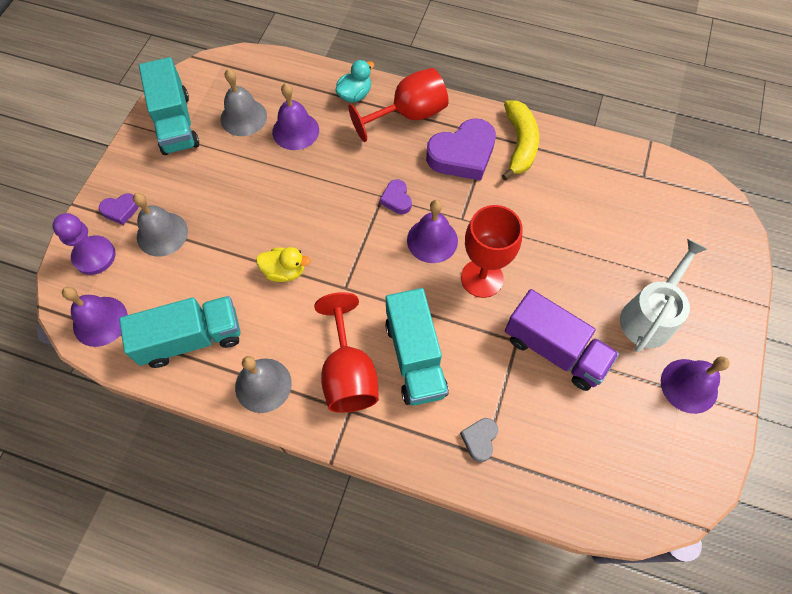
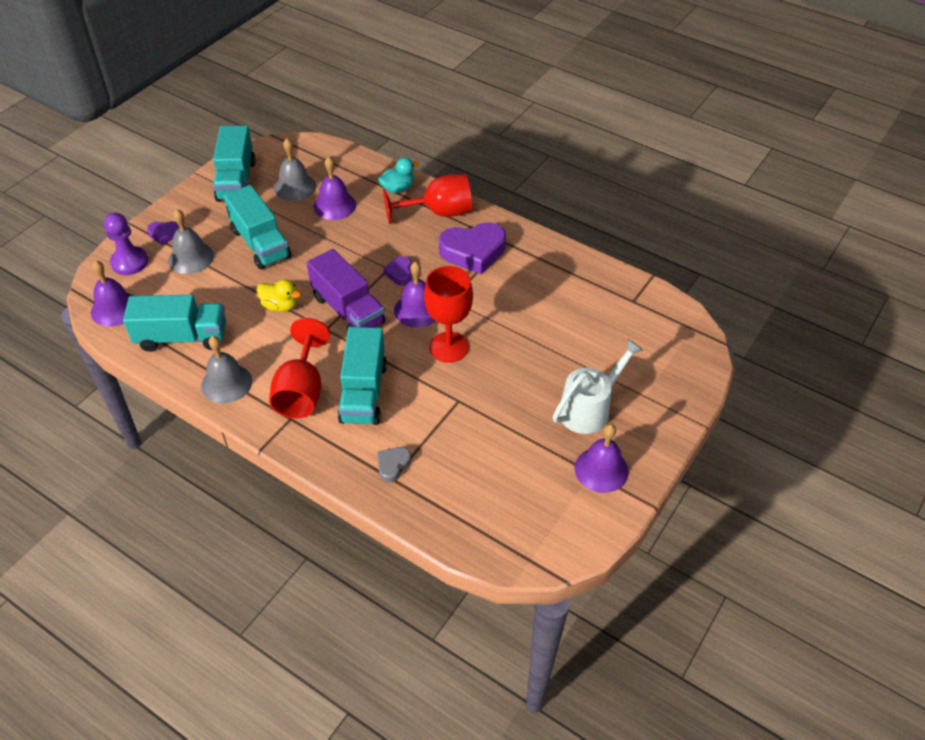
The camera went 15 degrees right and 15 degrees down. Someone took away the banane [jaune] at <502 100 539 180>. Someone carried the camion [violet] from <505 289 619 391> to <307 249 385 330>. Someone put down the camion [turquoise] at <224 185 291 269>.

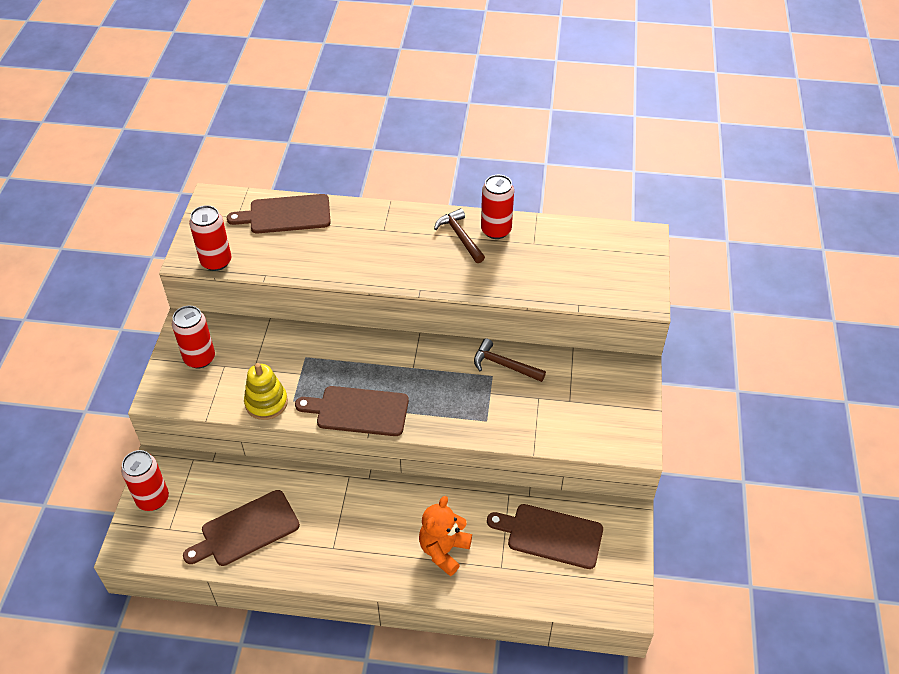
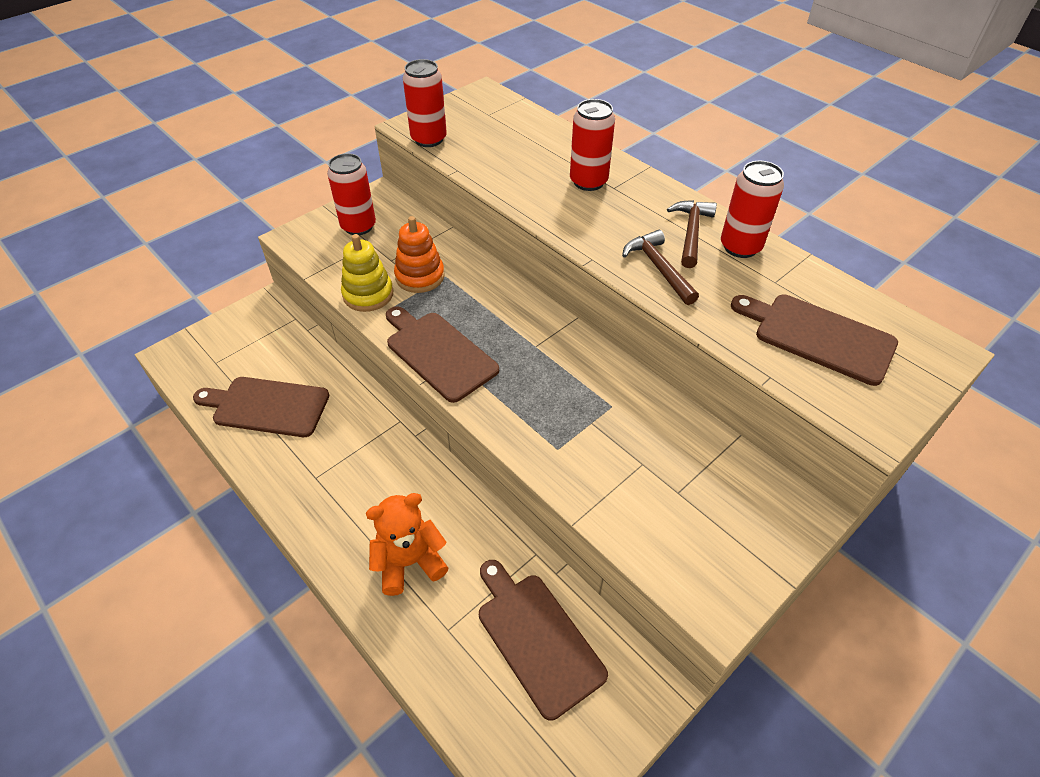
The camera went 40 degrees right and 0 degrees up. Someone carried the planche à découper [marron] from <227 194 331 234> to <731 295 898 386>. Someone carried the marteau [marron] from <474 338 546 382> to <622 230 699 305>. Someone carried the canette [rouge] from <121 450 169 511> to <570 99 615 191>. Someone put down the jouet à empiler [orange] at <394 216 445 293>.

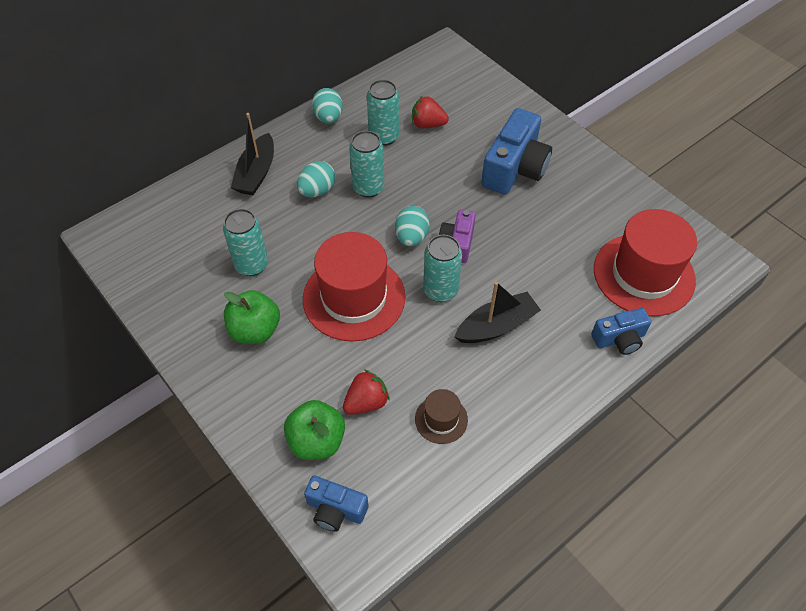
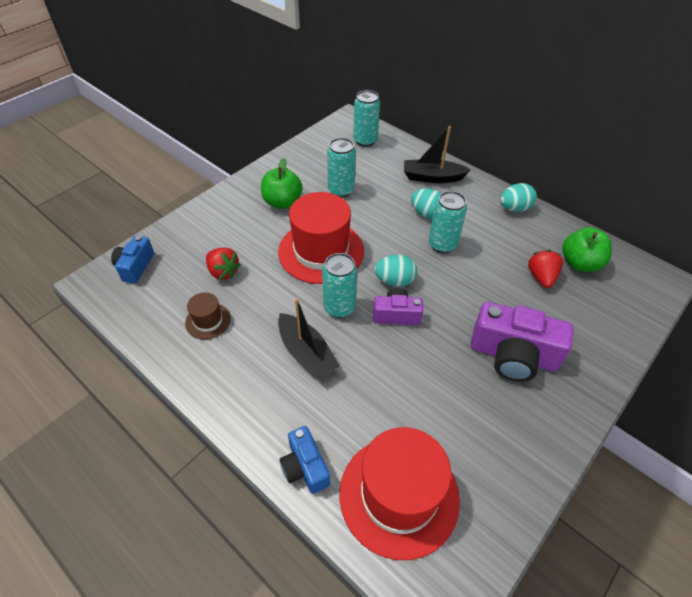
The camera went 80 degrees right and 5 degrees down. Someone carried the canette [turquoise] from <367 80 399 146> to <353 90 380 147>. Someone repainted the appareil photo [bleu] at <481 108 552 195>, which became the appareil photo [violet] at <471 302 574 382>. Someone carried the pomme [vert] from <284 400 345 460> to <562 227 612 272>.

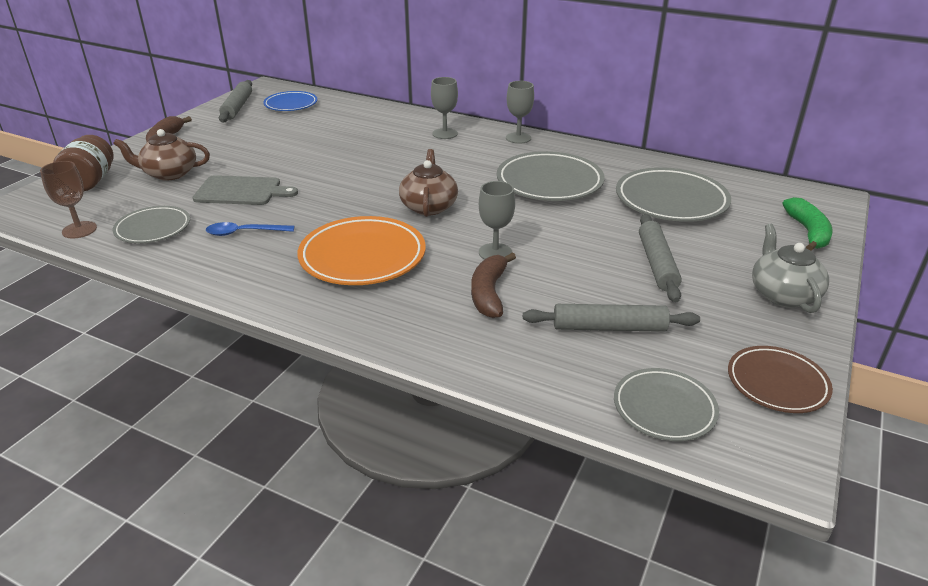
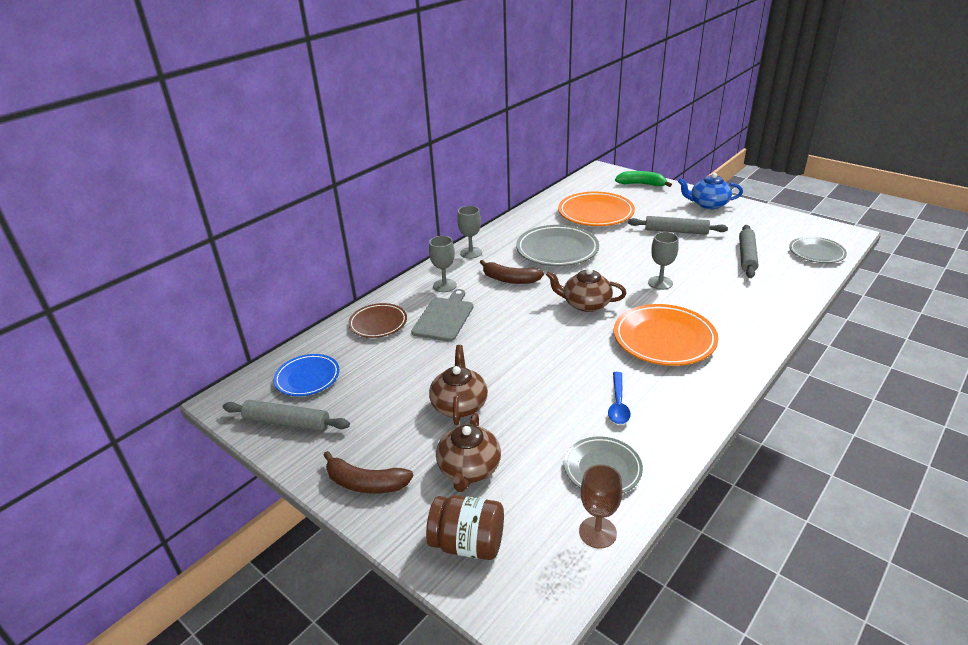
The camera went 75 degrees left and 0 degrees up. Someone repainted the assiette [gris] at <616 167 731 222>, which became the assiette [orange] at <558 192 635 226>. Someone carried the planche à découper [gris] from <192 175 298 205> to <411 289 473 341>. Someone repainted the théière [gris] at <752 224 829 313>, which became the théière [bleu] at <678 173 743 209>. Someone carried the banane [marron] from <471 253 516 318> to <480 260 544 284>. Someone carried the assiette [marron] from <728 346 833 413> to <348 303 407 338>. Someone put down the théière [marron] at <429 345 488 425>.

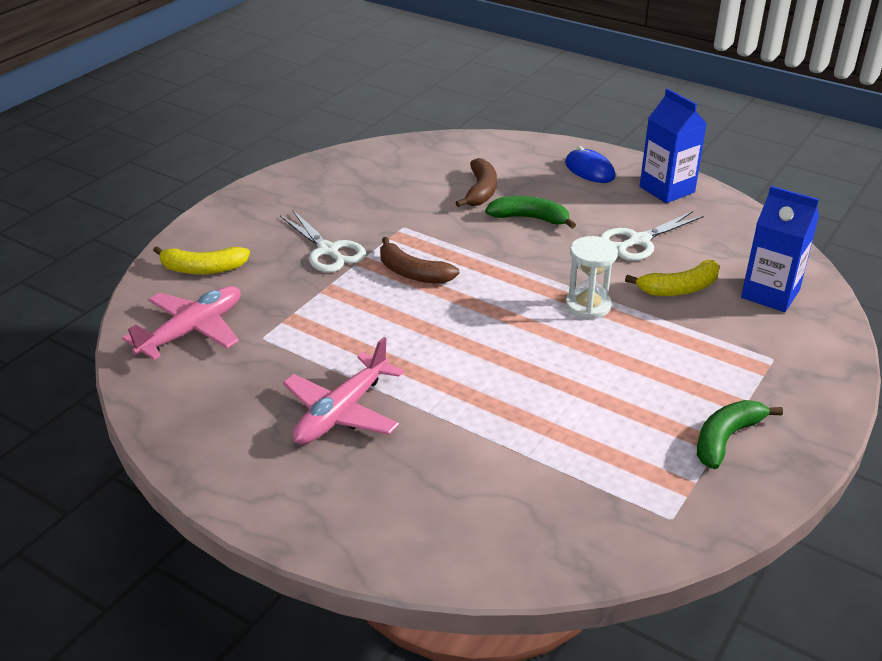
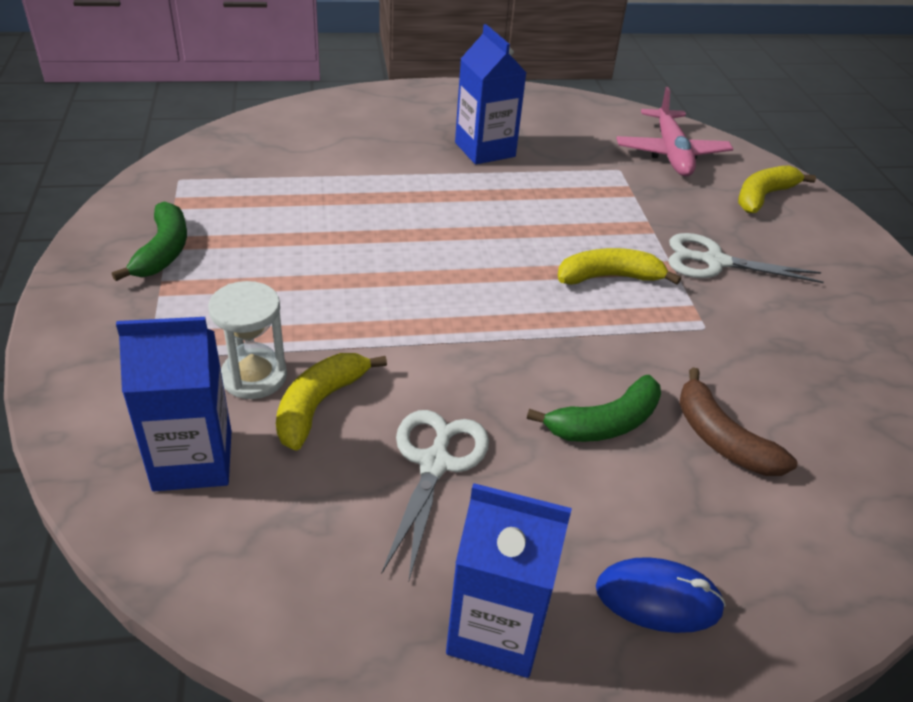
The camera went 135 degrees right and 5 degrees up. Someone carried the sablier [blanc] from <565 236 618 319> to <208 281 287 399>. Someone repainted the banane [marron] at <380 237 459 284>, which became the banane [jaune] at <558 248 681 285>. Someone swapped the avion [rose] at <283 337 404 444> for the brique de lait [bleu] at <455 24 527 165>.

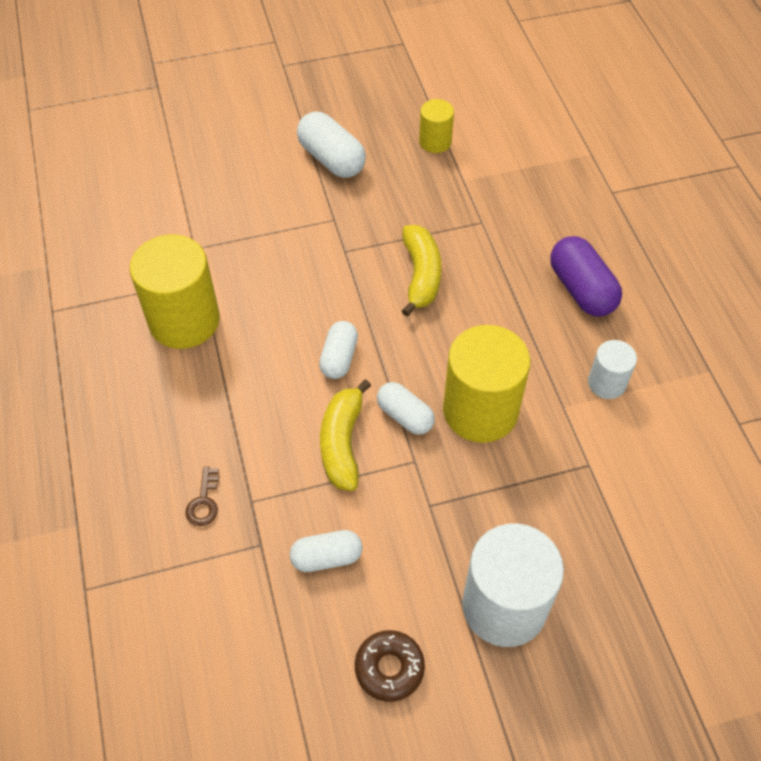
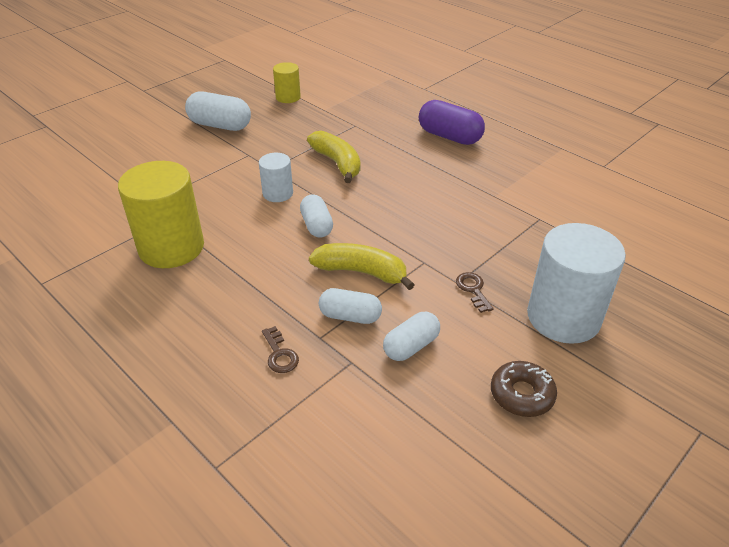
The camera went 30 degrees left and 15 degrees down. Someone took away the cylindre [jaune] at <443 325 530 443>. Someone carried the cylindre [blanc] from <588 340 637 399> to <259 153 293 202>. Someone rotated the banane [jaune] at <320 379 371 491> by 135 degrees clockwise. Someone carried the gélule [blanc] from <377 382 435 435> to <319 288 382 324>. Someone put down the clé [marron] at <456 272 494 313>.

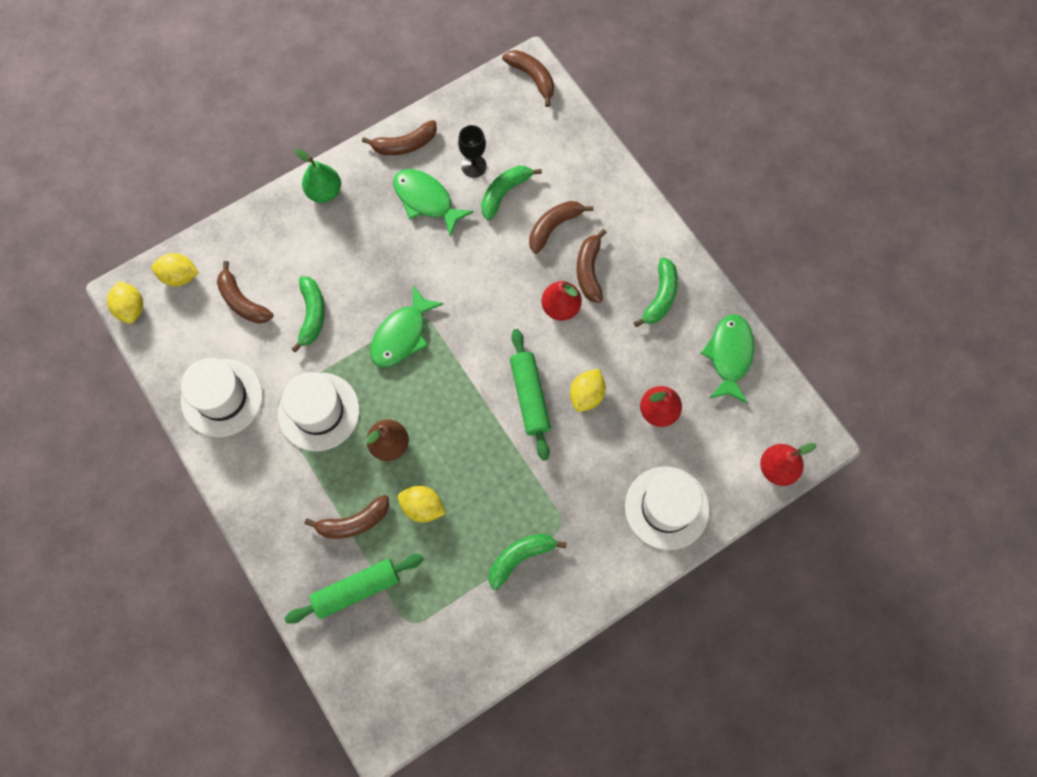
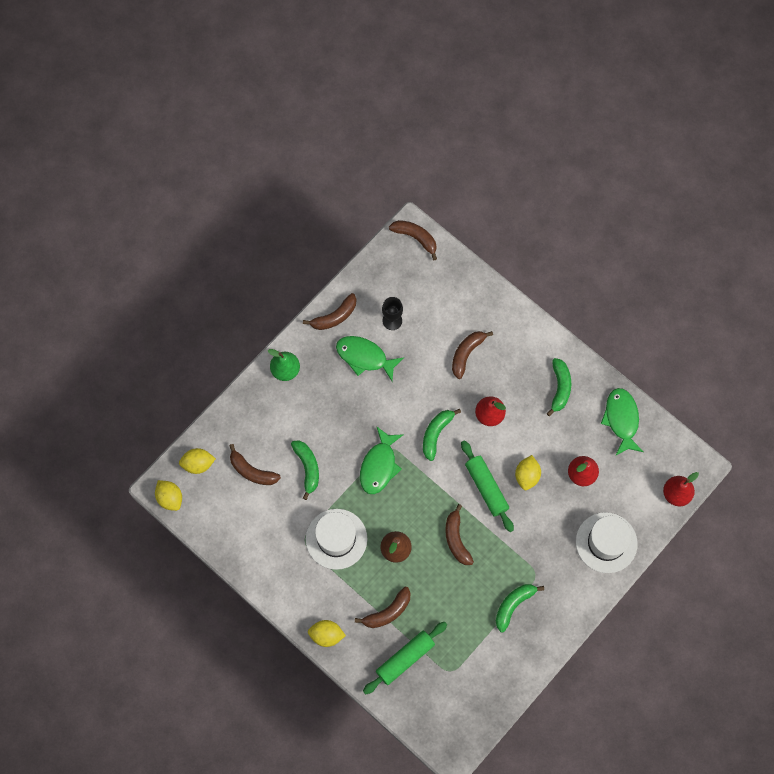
The camera went 15 degrees left and 0 degrees up. Someone carried the banane [vert] from <481 166 542 220> to <423 409 461 461>. Someone carried the banane [marron] from <577 229 607 303> to <445 504 474 565>. Someone took away the chapeau [blanc] at <181 358 263 437>. Someone carried the citron [jaune] from <398 486 446 522> to <308 620 346 647>.

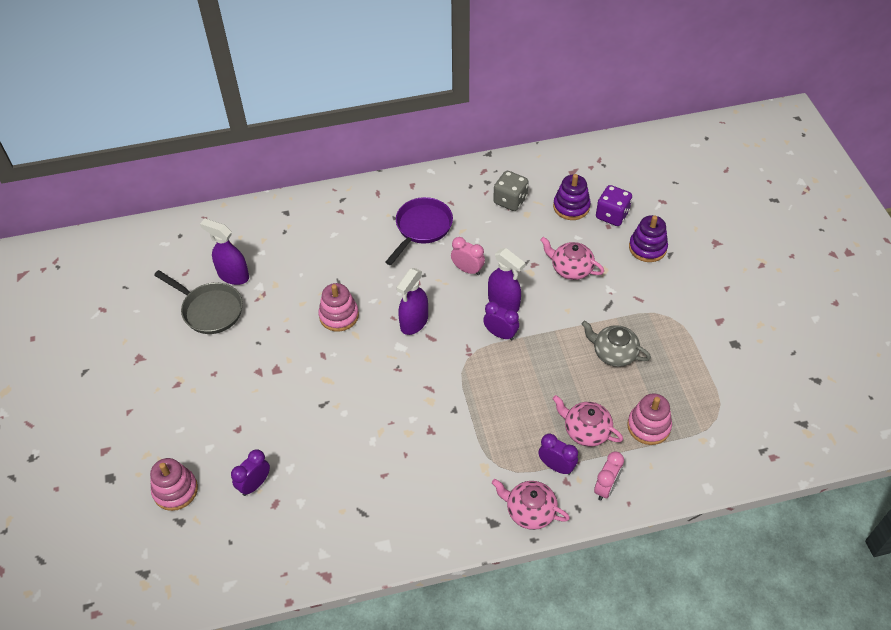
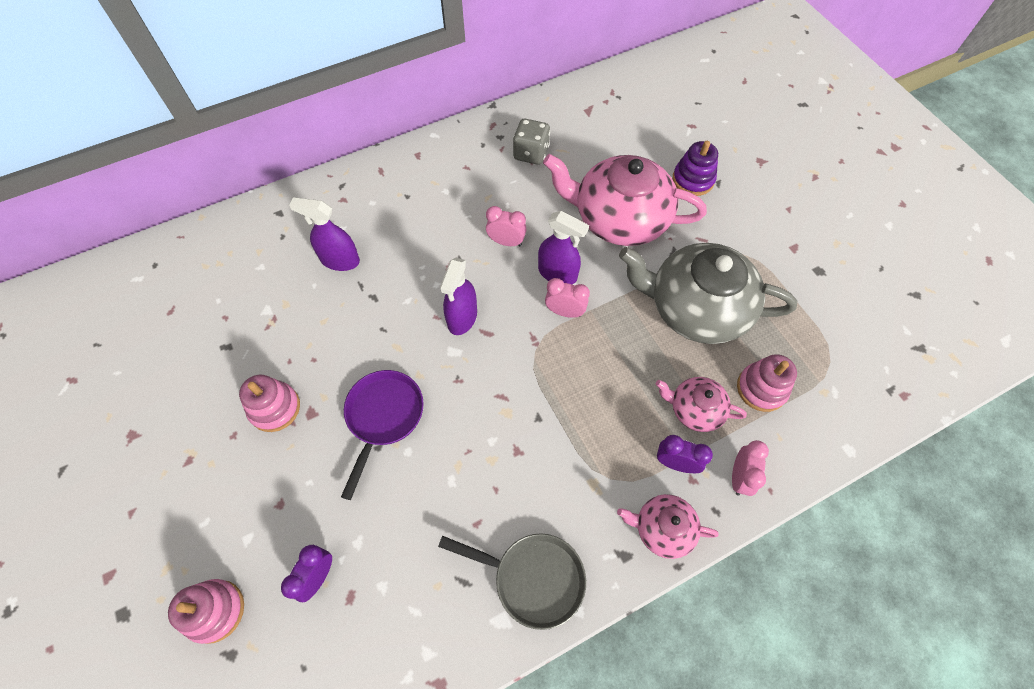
The camera went 15 degrees left and 10 degrees up. Someone took away the jouet à empiler [violet] at <553 174 591 220>. Someone took away the dé [violet] at <596 185 632 226>. Someone carried the poêle [violet] from <385 197 453 265> to <341 370 424 500>. Someone carried the vaporisateur [violet] from <200 219 249 285> to <289 197 360 271>. Someone scaled the théière [rose] at <540 237 604 280> by 2.02. Someone carried the poêle [gris] from <154 270 243 334> to <438 533 586 630>. Someone carried the jouet à empiler [rose] from <318 283 359 332> to <239 375 300 432>. Someone repainted the réveil [violet] at <483 301 519 341>, which became the réveil [rose] at <545 278 590 318>. Someone scaled the théière [gris] at <582 321 651 367> by 2.02.

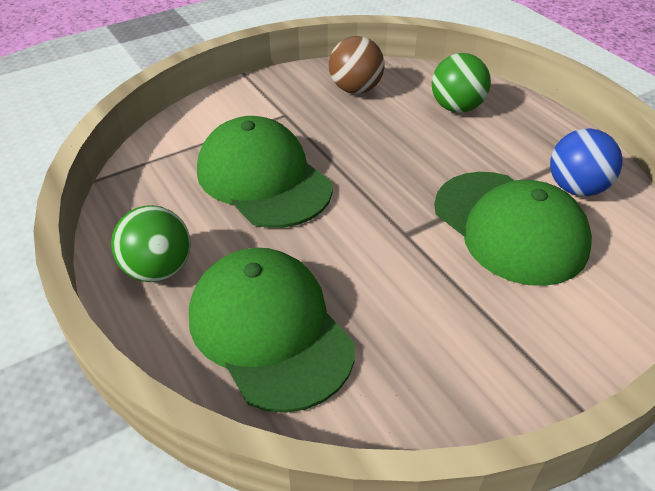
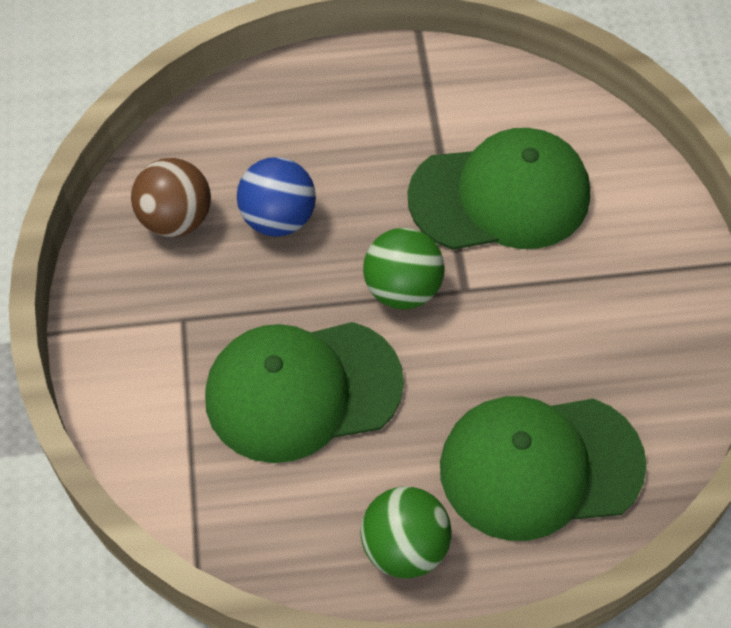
The camera went 65 degrees left and 15 degrees up. Someone carried the balle [vert] from <432 53 491 113> to <363 228 445 309>. Someone carried the balle [bleu] from <550 129 623 196> to <237 157 316 237>.

